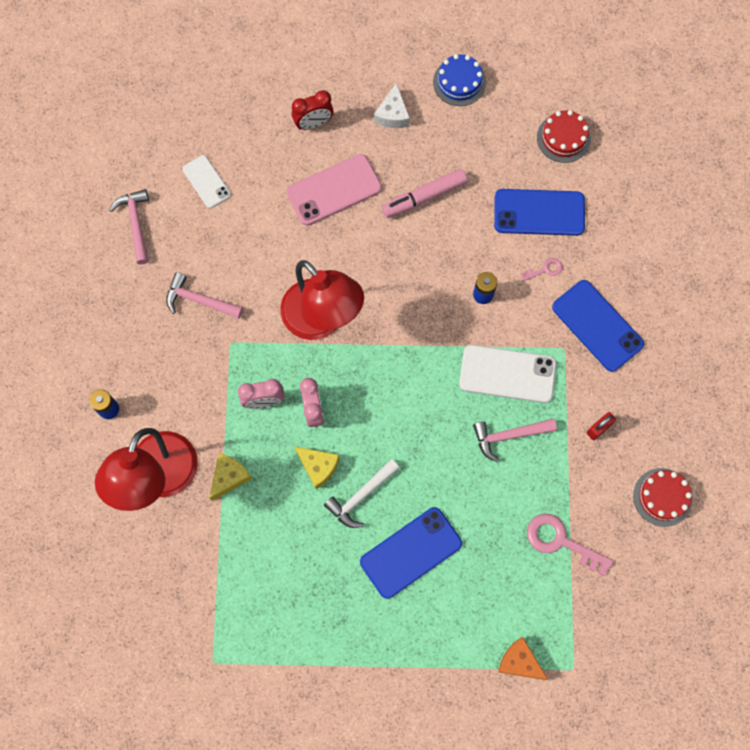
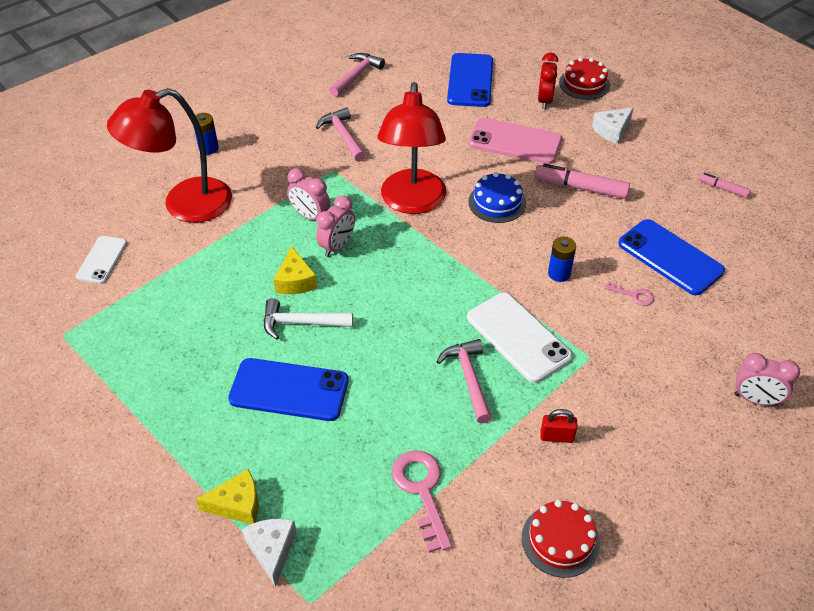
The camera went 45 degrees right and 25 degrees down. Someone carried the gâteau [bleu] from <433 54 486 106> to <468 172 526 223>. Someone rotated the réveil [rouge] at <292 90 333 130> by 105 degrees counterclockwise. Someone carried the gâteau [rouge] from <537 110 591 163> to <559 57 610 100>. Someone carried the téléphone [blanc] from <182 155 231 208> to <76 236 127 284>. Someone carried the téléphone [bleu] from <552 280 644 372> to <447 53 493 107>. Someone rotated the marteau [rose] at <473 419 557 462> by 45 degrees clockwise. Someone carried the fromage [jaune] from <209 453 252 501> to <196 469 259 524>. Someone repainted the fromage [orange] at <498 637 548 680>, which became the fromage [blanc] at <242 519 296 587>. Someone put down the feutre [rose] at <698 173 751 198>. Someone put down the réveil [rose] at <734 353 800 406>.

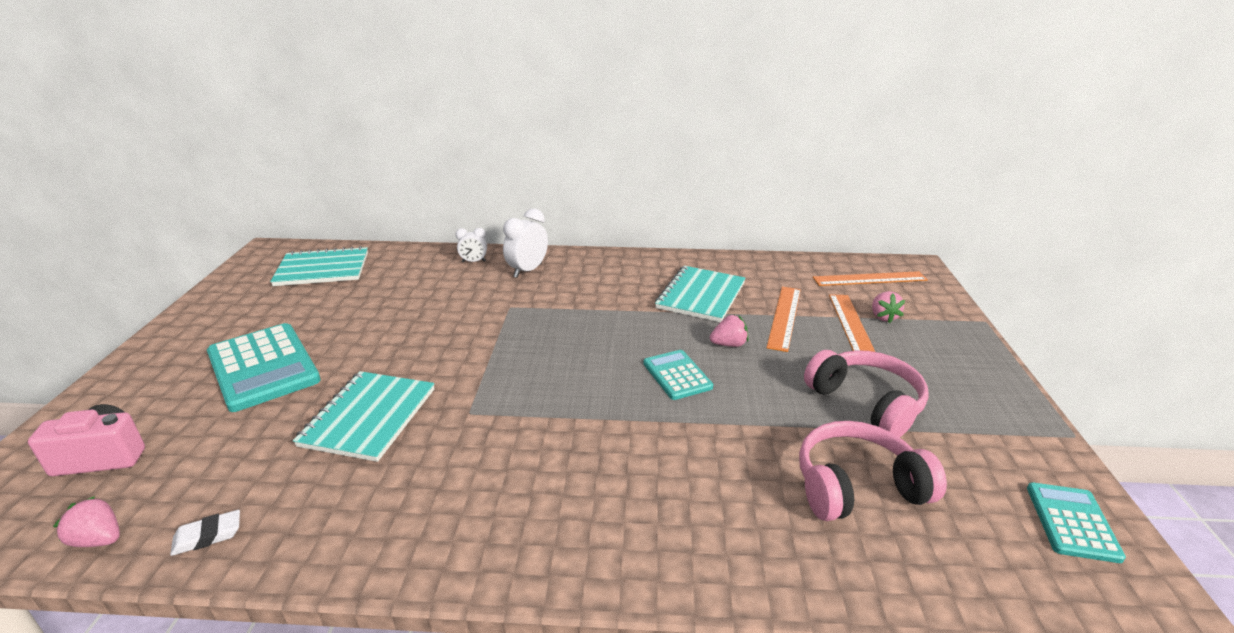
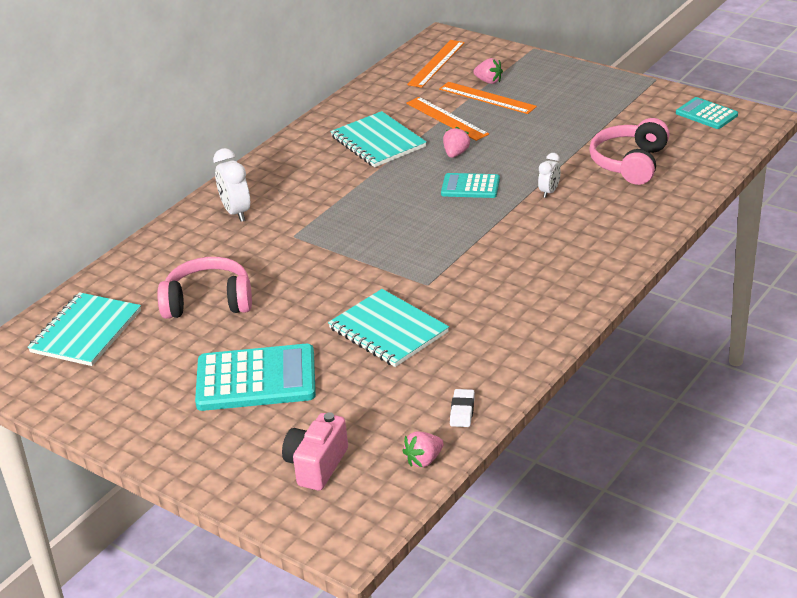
The camera went 55 degrees left and 5 degrees up. Someone carried the réveil [blanc] from <455 228 487 262> to <538 153 561 198>. Someone carried the casque audio [rose] from <804 350 929 438> to <157 257 252 319>.

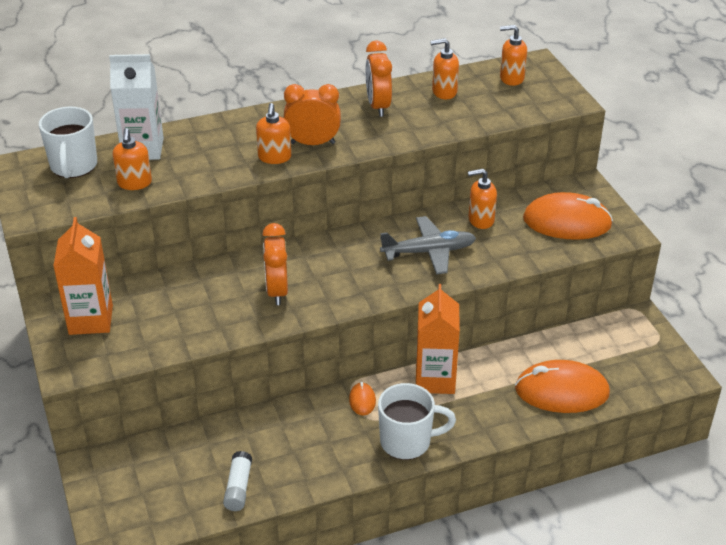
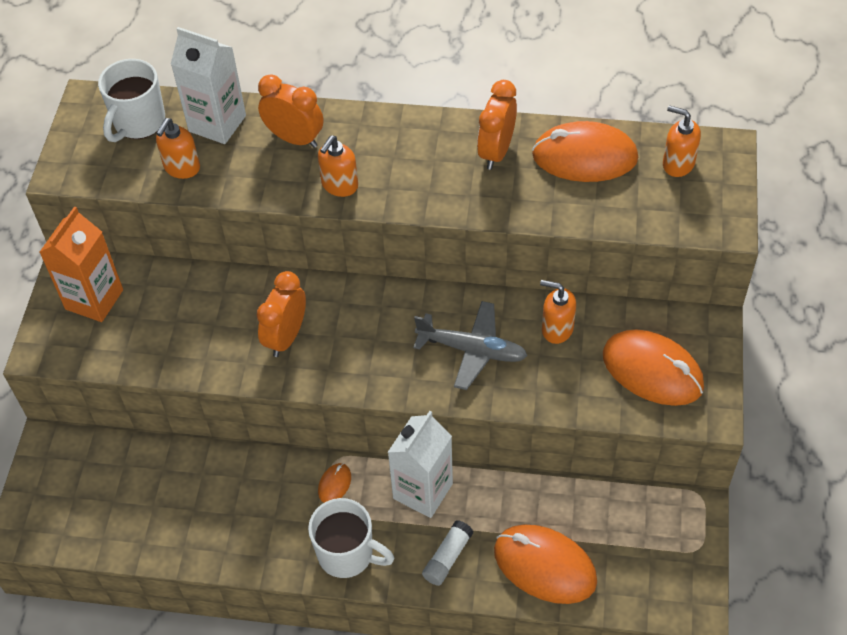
The camera went 30 degrees right and 15 degrees up. Someone swapped the distributeur de savon [orange] at <430 38 459 99> for the souris [orange] at <532 121 638 182>. Someone carried the réveil [orange] from <284 84 341 145> to <258 74 324 148>. Someone repainted the brique de lait [orange] at <416 284 460 394>, which became the brique de lait [blanc] at <388 411 453 518>. Someone carried the bâton de colle [blanc] from <223 451 252 511> to <422 520 474 586>.

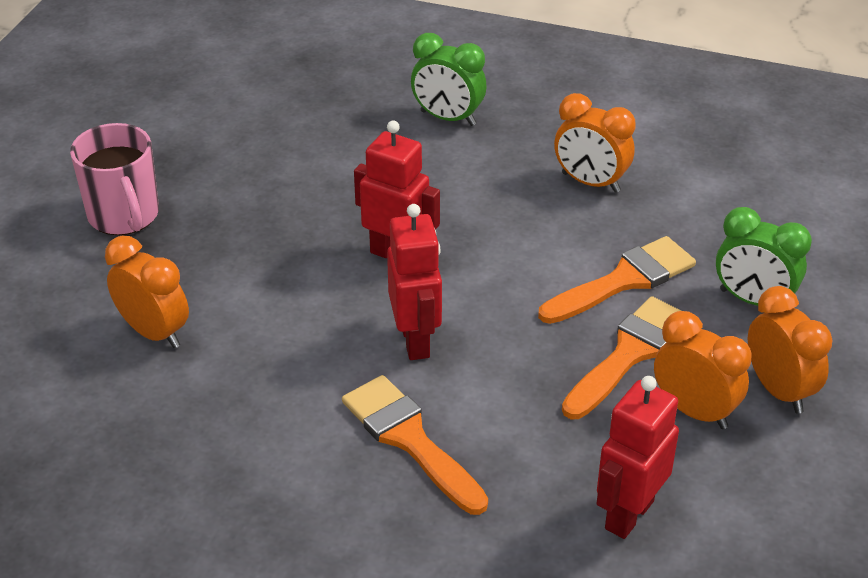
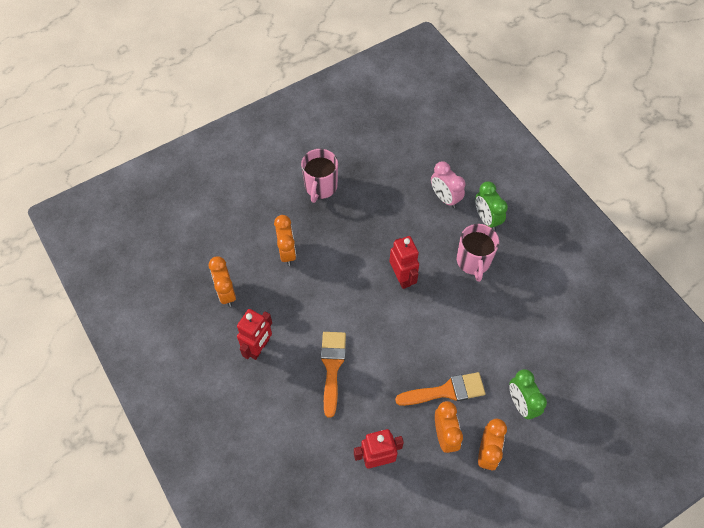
The camera went 40 degrees right and 20 degrees up. Someone carried the réveil [orange] from <554 93 635 193> to <209 256 236 307>. Someone carried the robot [rouge] from <387 204 442 360> to <237 309 272 360>. Someone took away the pinceau [orange] at <538 236 696 324>. Someone put down the réveil [rose] at <431 161 465 208>. Someone put down the tasse [rose] at <457 224 499 282>.

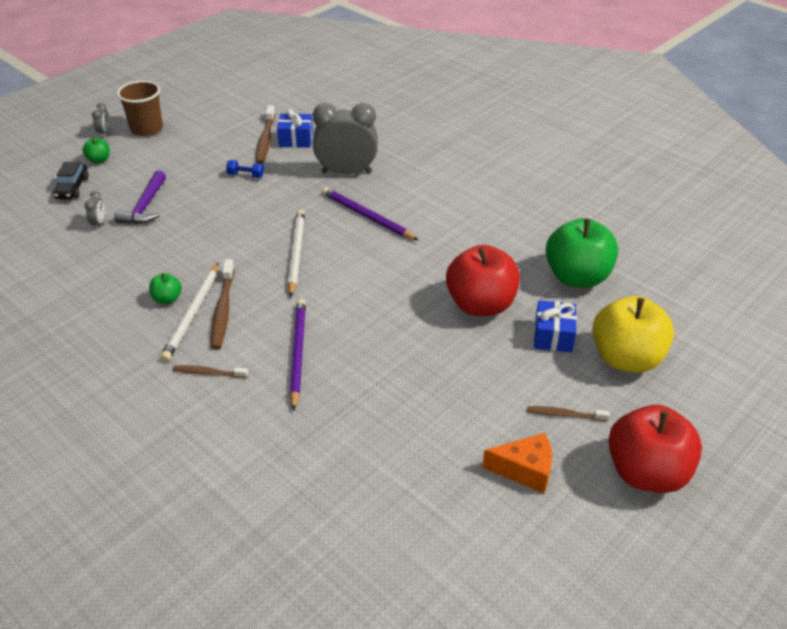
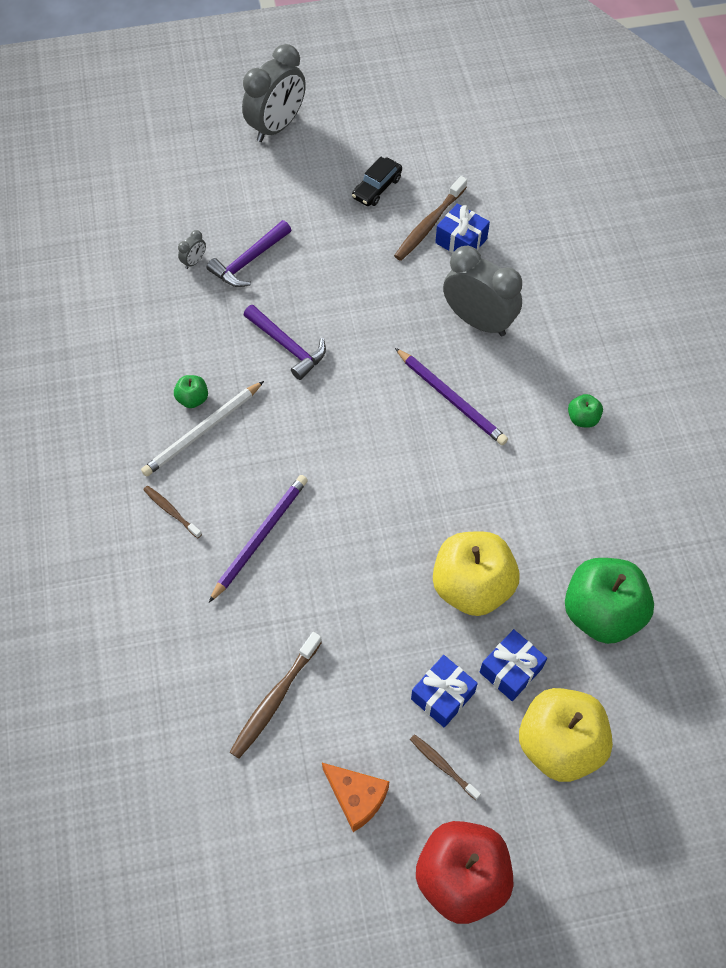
The camera went 35 degrees right and 20 degrees up. Someone took away the gobelet [marron] at <117 81 163 136>. Someone scaled the réveil [gris] at <92 103 110 137> by 2.47. Someone carried the pomme [vert] from <83 138 110 164> to <568 394 603 428>. Someone took away the haltère [bleu] at <226 160 264 178>. Someone carried the voiture [noir] from <53 162 89 199> to <352 157 402 206>. Someone rotated the crayon [violet] at <322 187 418 240> by 150 degrees clockwise. Someone took away the crayon [blanc] at <288 210 305 297>. Someone repainted the pomme [rouge] at <446 245 520 316>, which became the pomme [jaune] at <433 531 520 616>. Someone carried the brosse à dents [marron] from <211 260 234 349> to <230 632 322 759>. Someone put down the marteau [violet] at <244 305 326 380>. Someone put down the cadeau [bleu] at <411 655 478 728>.

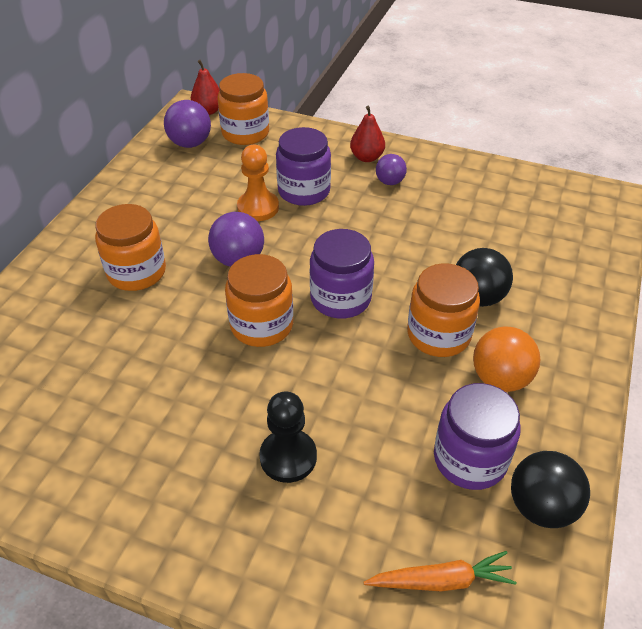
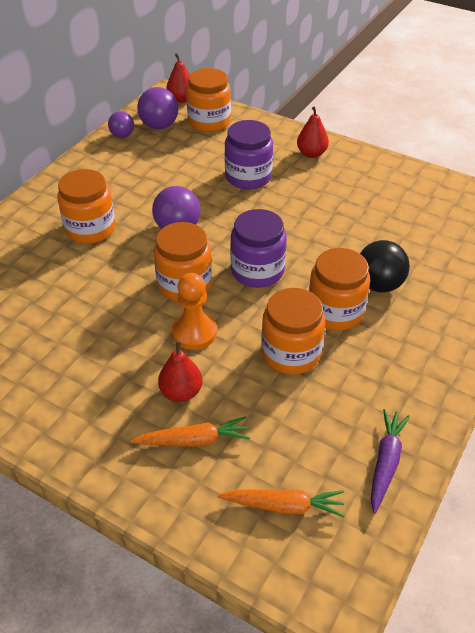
The camera went 10 degrees right and 0 degrees up. Someone carried the pion [orange] from <237 145 279 221> to <172 273 217 350>. Someone carried the balle [violet] from <376 154 407 185> to <108 111 134 138>. Someone took away the balle [orange] at <473 326 541 392>. Someone took away the bocal [violet] at <434 383 521 490>. Someone swapped the pion [noir] at <259 392 317 483> for the poire [rouge] at <158 341 202 402>. Someone swapped the balle [noir] at <511 451 590 528> for the carotte [violet] at <371 409 410 514>. Someone put down the bocal [orange] at <261 288 325 374>. Someone put down the carotte [orange] at <131 416 250 447>.

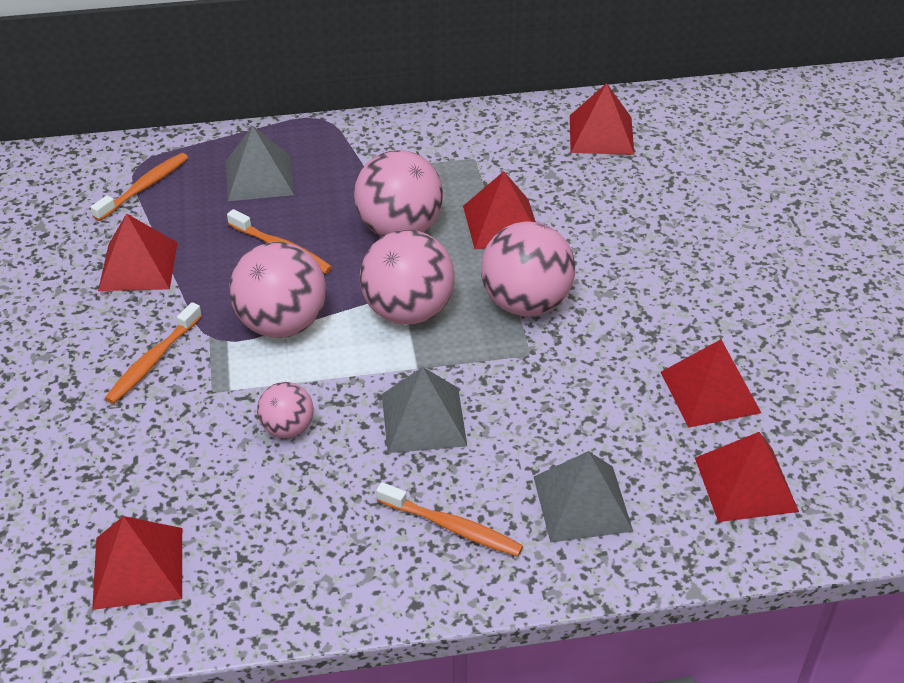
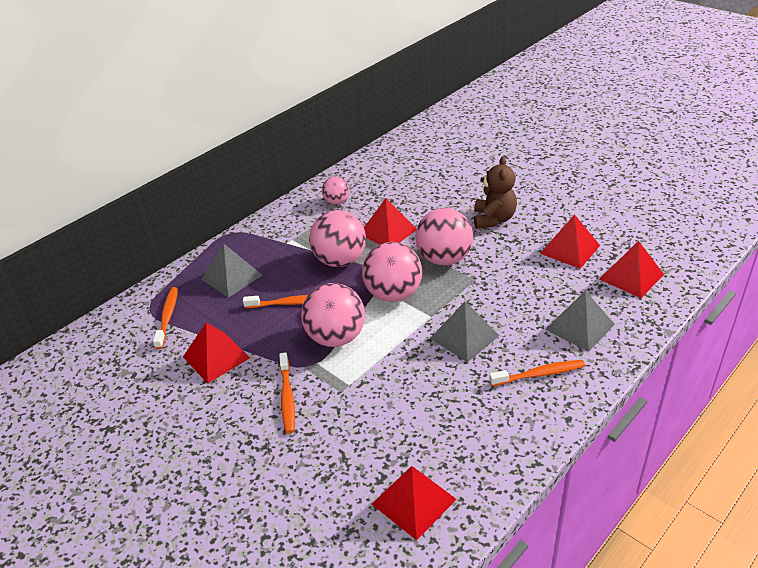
The camera went 35 degrees left and 5 degrees down. Someone took away the pyramide [rouge] at <570 83 634 155>. Someone carried the balle [rose] from <257 382 313 438> to <322 177 349 204>. Someone put down the ours en peluche [marron] at <474 156 517 229>.

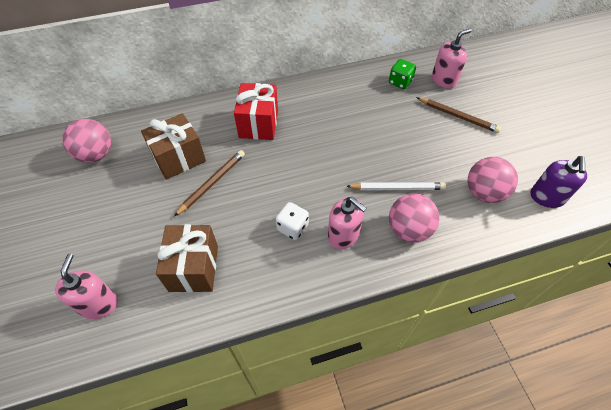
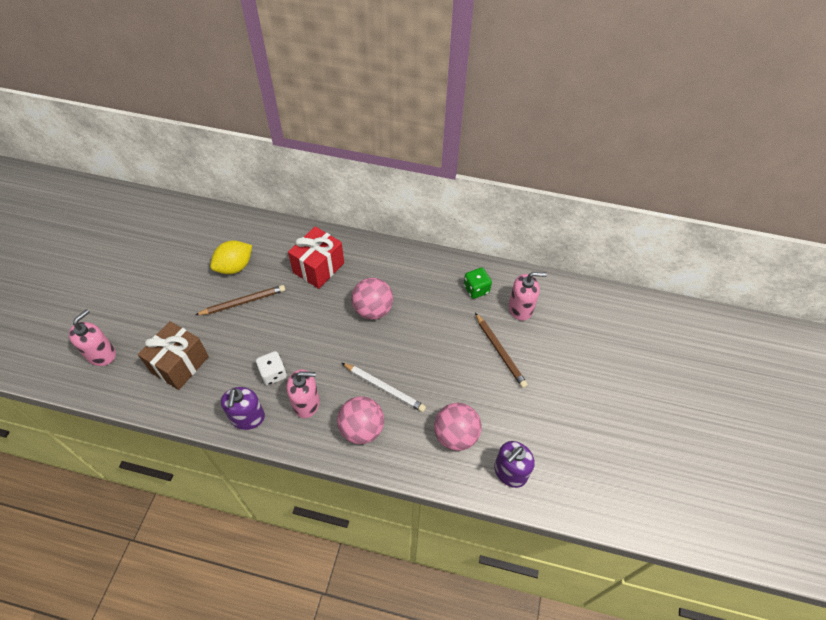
The camera went 30 degrees right and 0 degrees up. Someone swapped the cadeau [marron] at <141 113 206 180> for the citron [jaune] at <210 240 252 274>. Someone carried the balle [rose] from <62 119 111 163> to <351 278 393 320>. Someone rotated the distributeur de savon [rose] at <328 197 367 249> by 75 degrees counterclockwise. Someone put down the distributeur de savon [violet] at <221 387 265 430>.

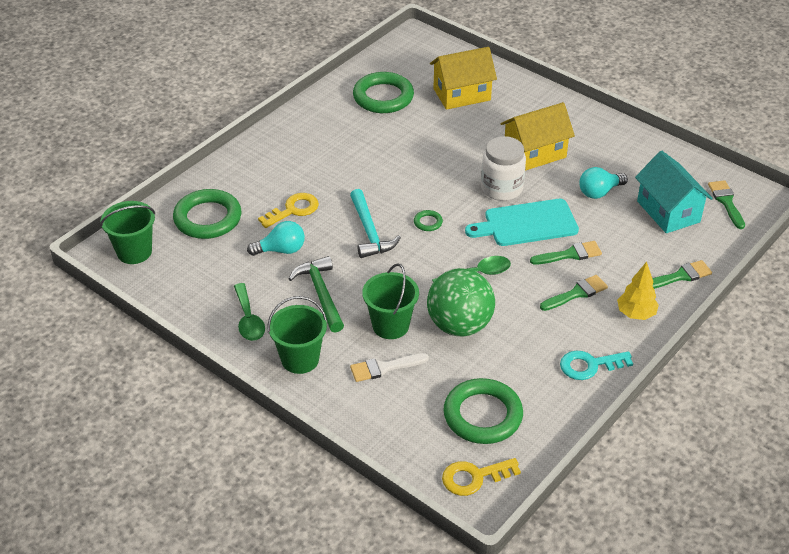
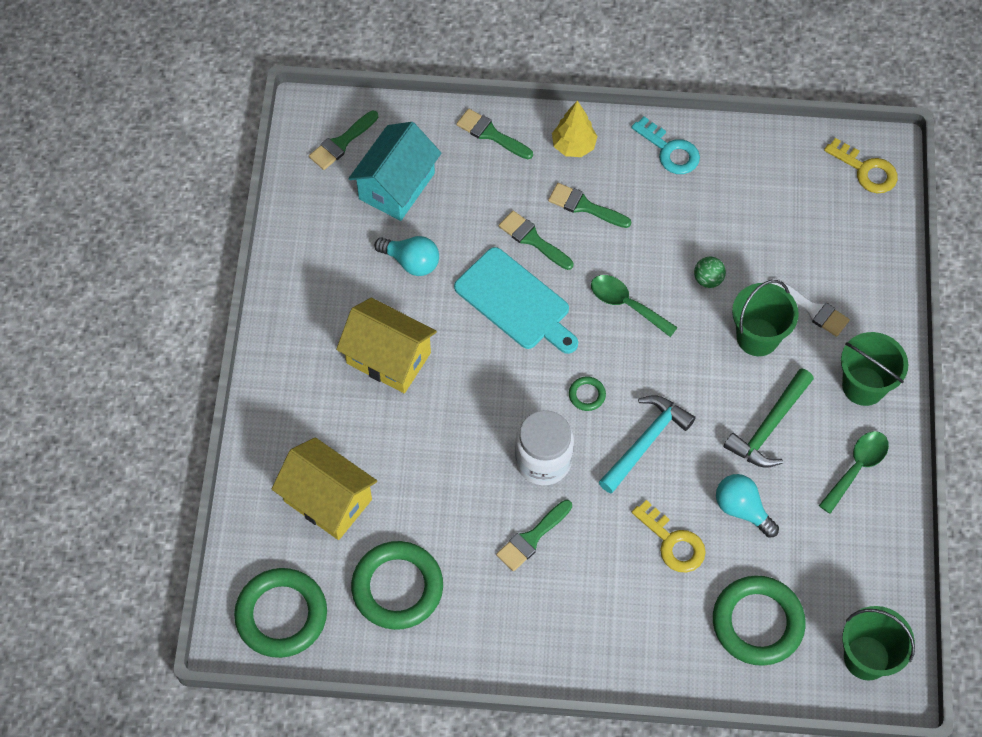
The camera went 125 degrees left and 20 degrees up. Someone carried the bocal [blanc] from <481 136 526 201> to <515 410 574 486>. Someone rotated the clé [jaune] at <258 193 319 228> by 150 degrees counterclockwise. Someone scaled the balle [vert] at <427 268 495 337> by 0.41. Someone carried the anneau [vert] from <443 378 523 444> to <234 568 327 658>. Someone put down the pinceau [vert] at <496 500 572 571>.

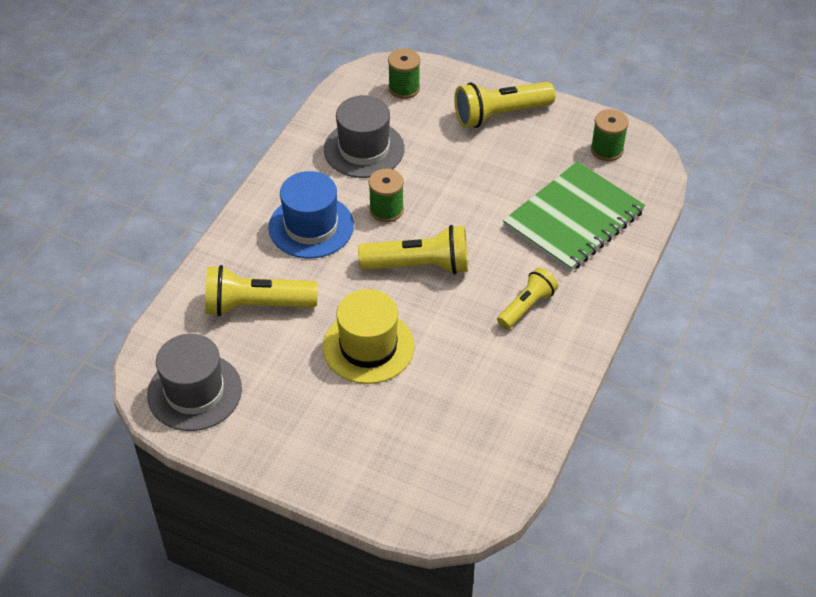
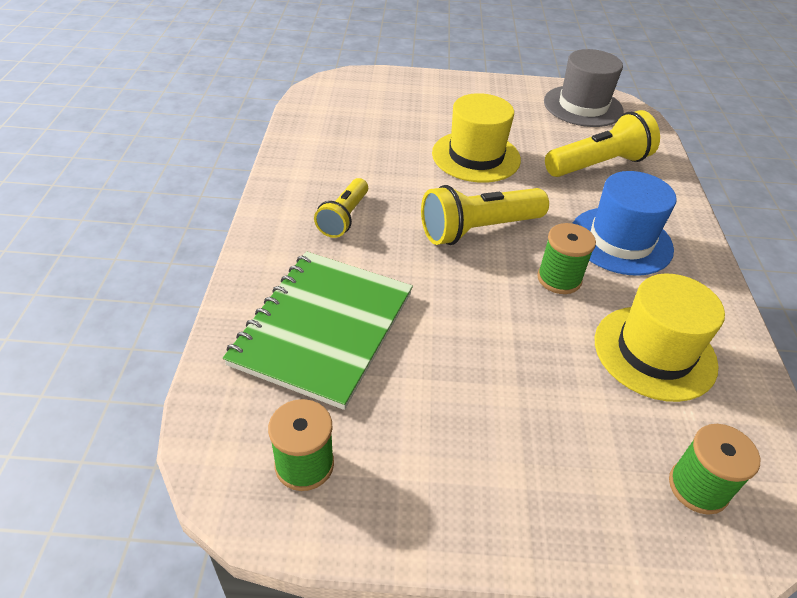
The camera went 155 degrees right and 5 degrees down. Someone took away the lampe de poche [jaune] at <455 82 555 128>. Someone repainted the chapeau [gris] at <324 95 405 178>, which became the chapeau [jaune] at <595 273 725 402>.

